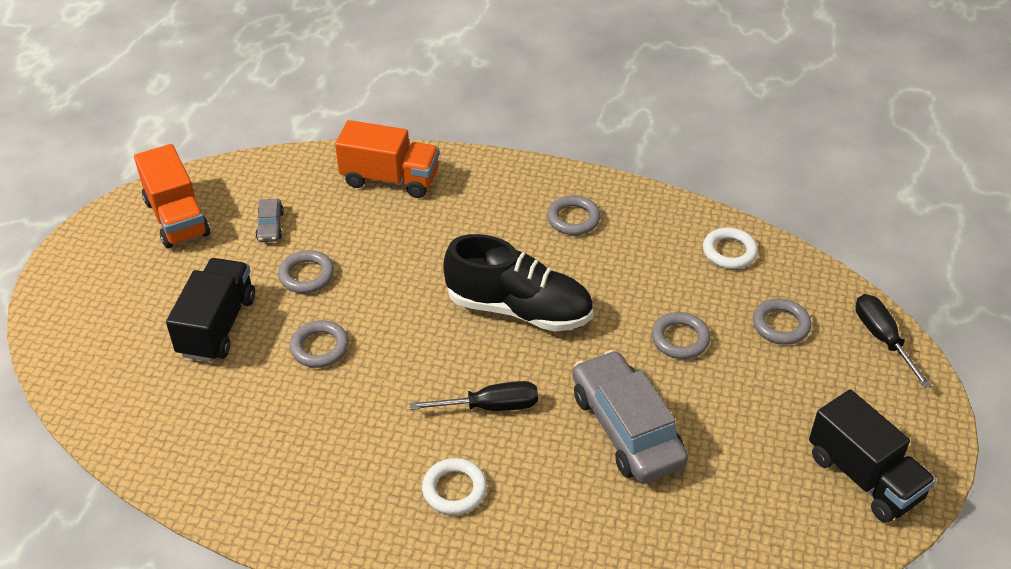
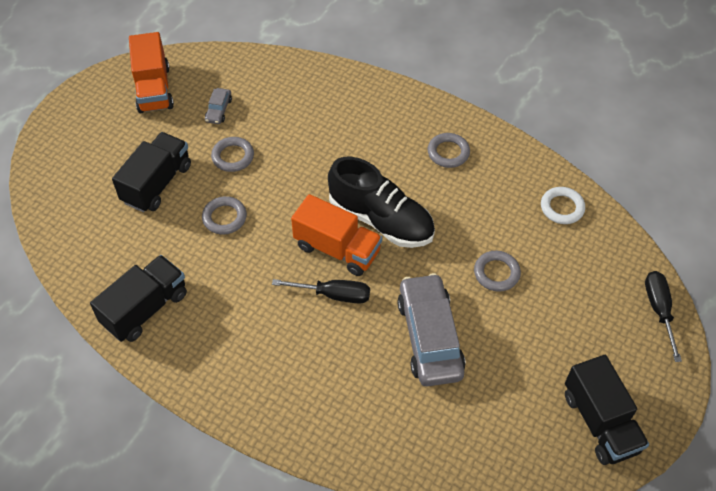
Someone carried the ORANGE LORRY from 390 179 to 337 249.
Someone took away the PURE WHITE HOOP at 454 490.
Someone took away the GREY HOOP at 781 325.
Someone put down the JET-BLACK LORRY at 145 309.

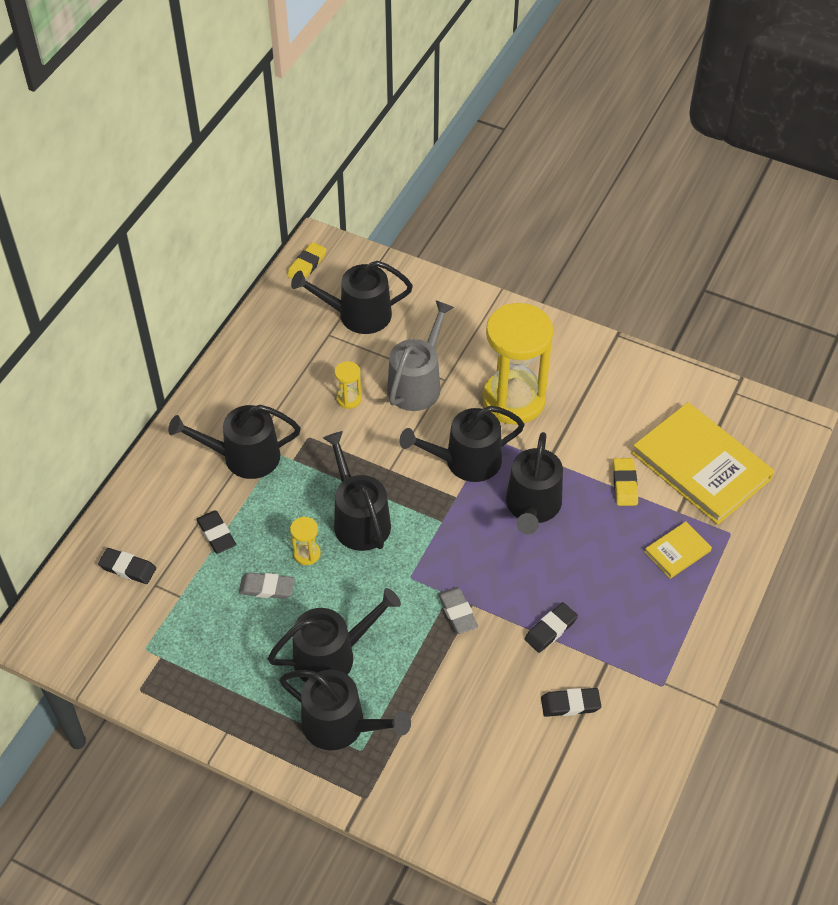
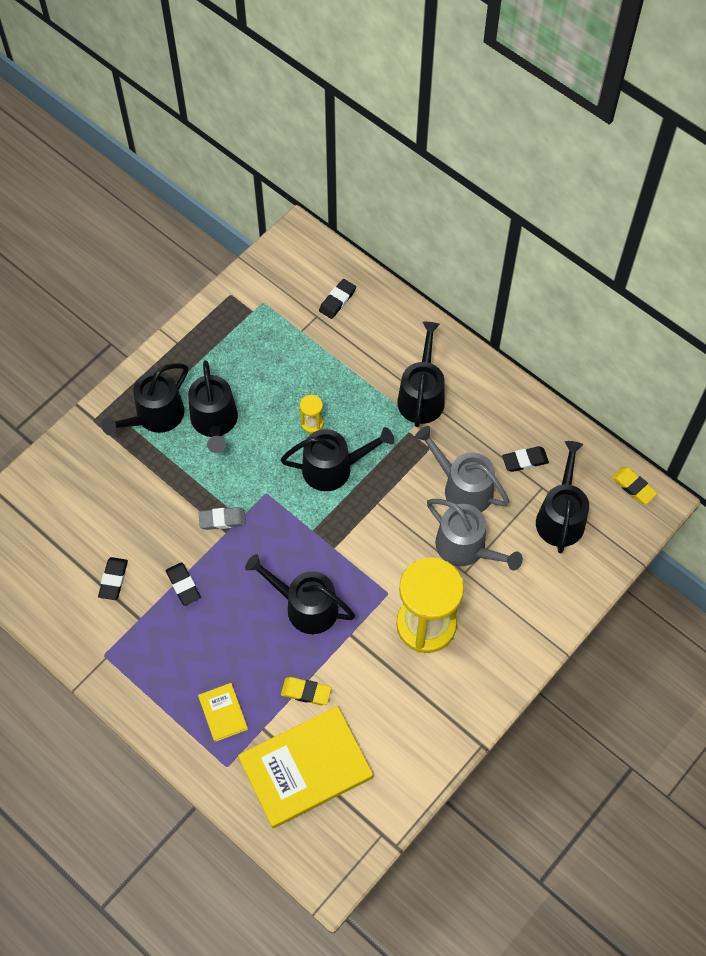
Someone carried the JET-BLACK ERASER from 216 534 to 525 460.
Someone took away the GREY ERASER at 267 588.
Someone swapped the BRIGHT YELLOW SANDGLASS at 349 399 for the GREY WATERING CAN at 463 488.
Someone took away the JET-BLACK WATERING CAN at 466 461.

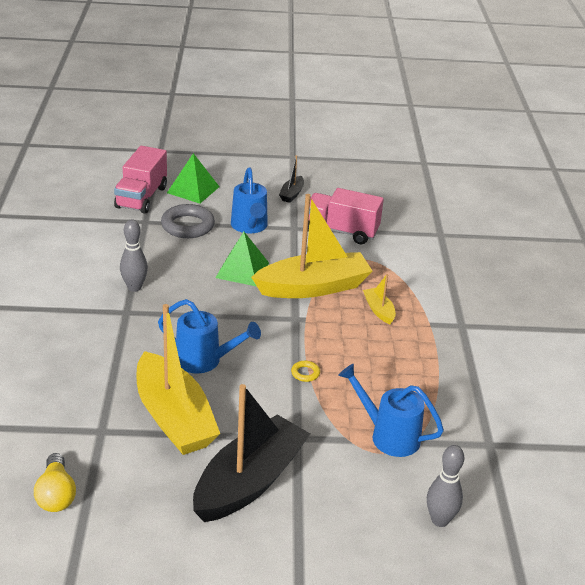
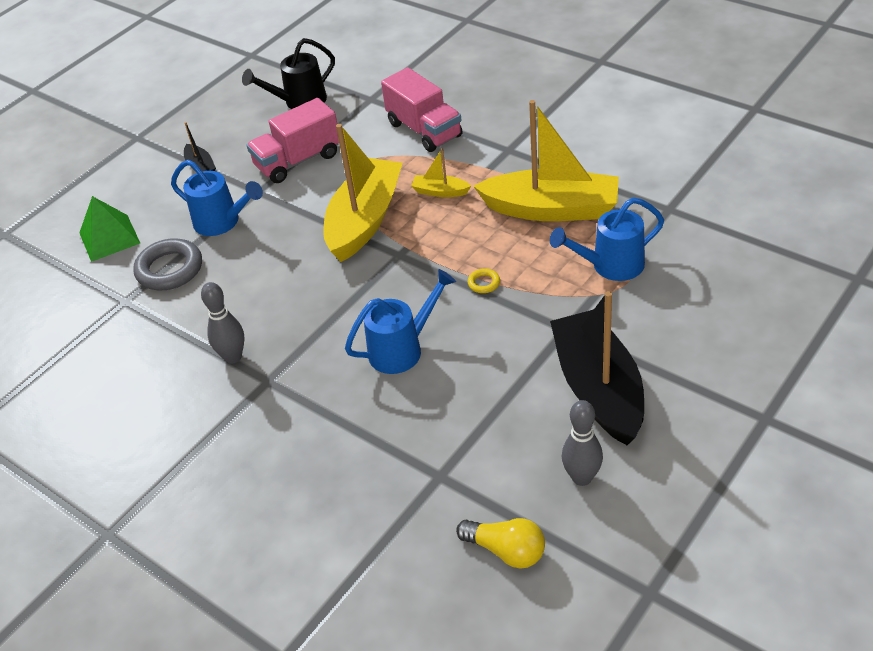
Someone carried the ROSE-PINK LORRY from 141 197 to 424 130.
Someone carried the BRIGHT YELLOW SAILBOAT from 174 418 to 551 209.
Someone took away the LEAF-GREEN SOLID PYRAMID at 242 270.
Someone carried the GREY BOWLING PIN from 440 520 to 582 477.
Someone put down the JET-BLACK WATERING CAN at 299 102.

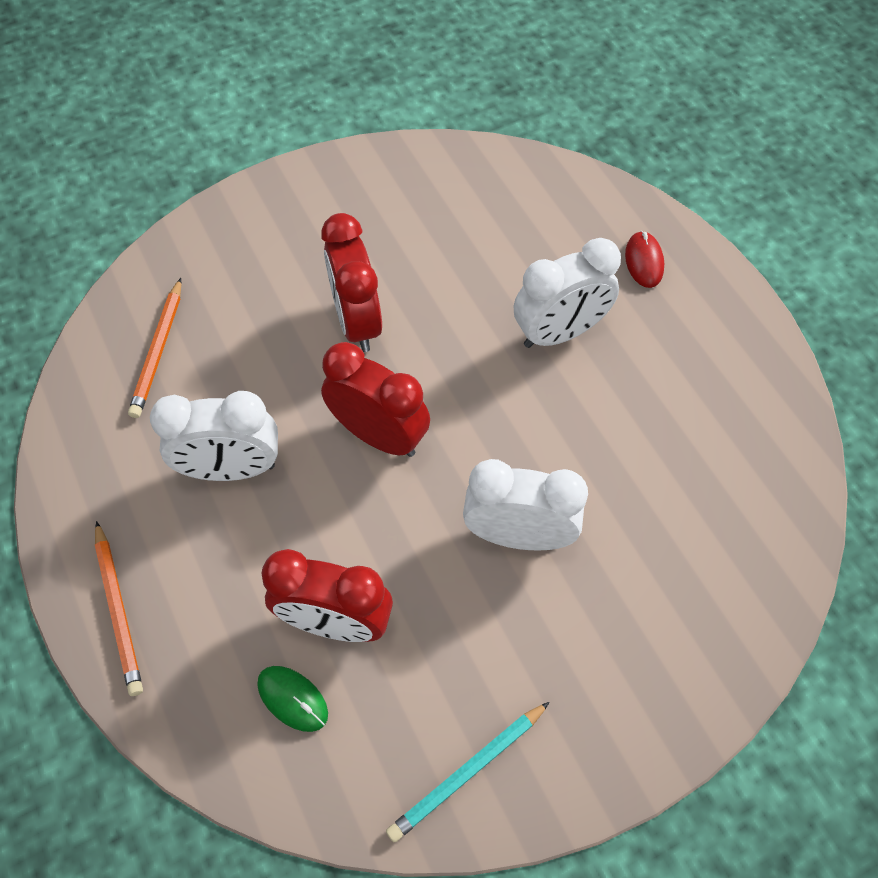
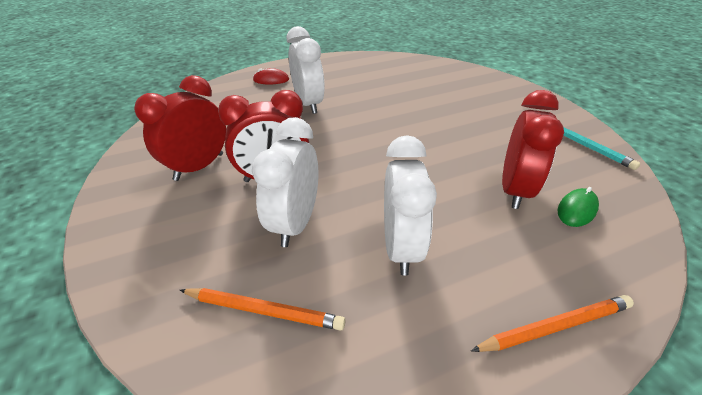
Someone carried the RED ALARM CLOCK from 379 435 to 199 167.
Someone carried the PURE WHITE ALARM CLOCK from 518 535 to 295 223.

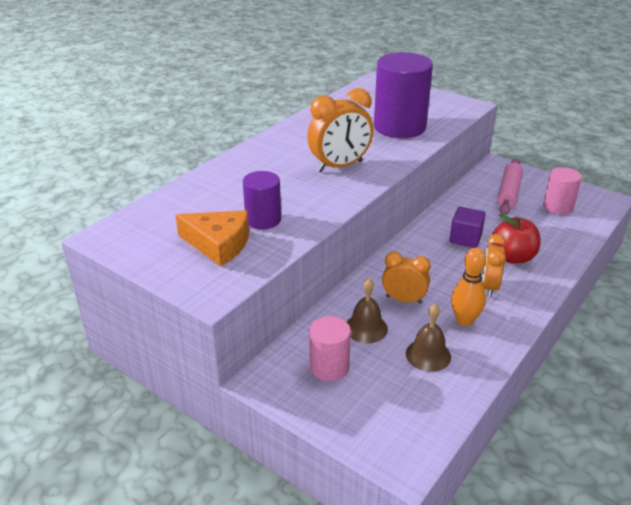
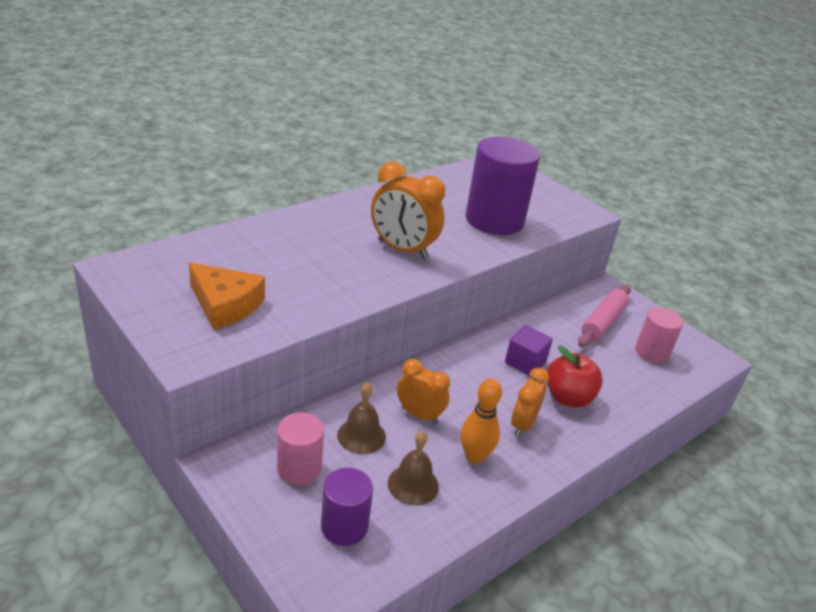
Someone carried the VIOLET CYLINDER SHAPE from 263 219 to 344 526.
Someone rotated the ORANGE ALARM CLOCK at 339 166 by 45 degrees clockwise.

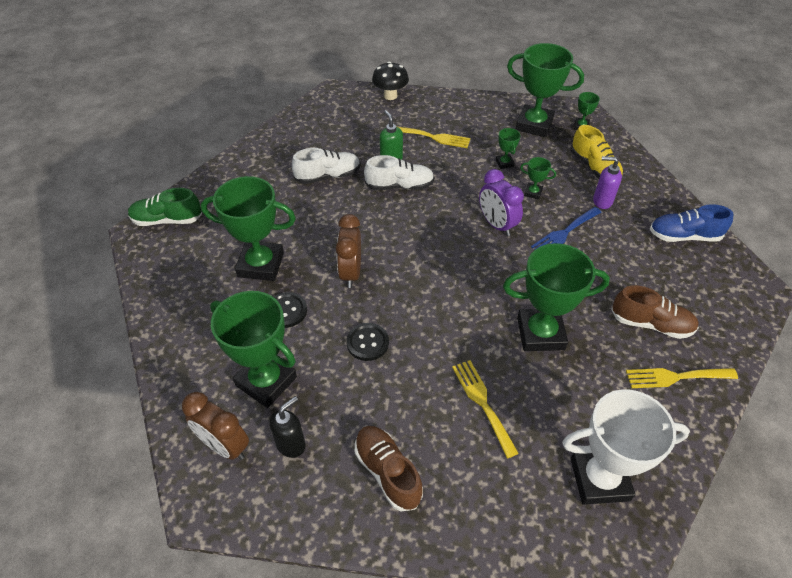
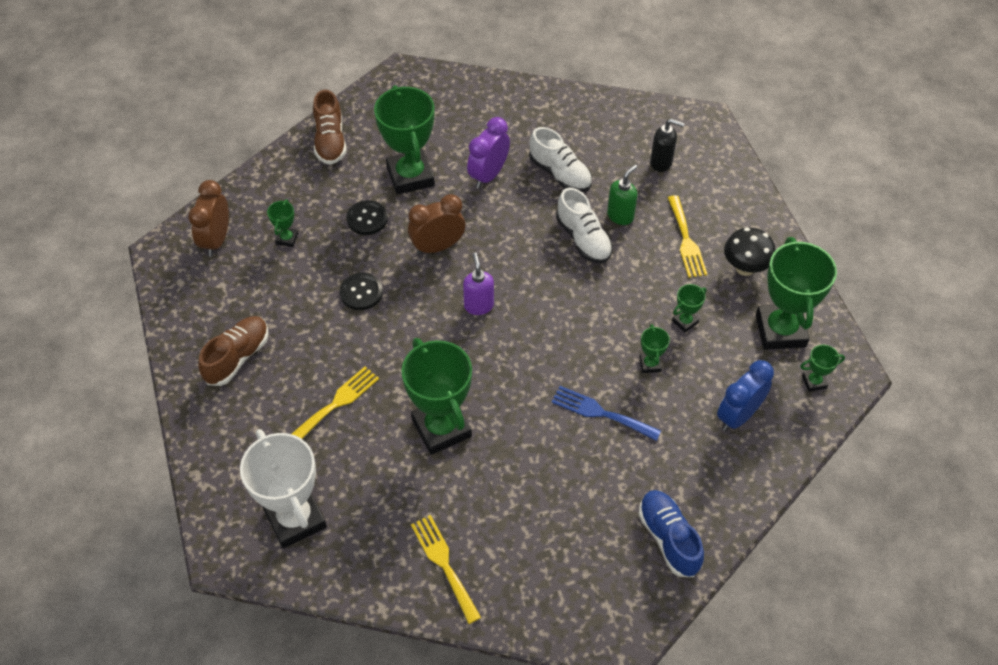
Someone took away the LEAF-GREEN SNEAKER at 167 220.
Someone scaled the LEAF-GREEN PRIZE CUP at 266 381 by 0.44.
Someone carried the JET-BLACK SOAP PUMP from 291 444 to 661 163.
Someone carried the JET-BLACK FUNGUS from 390 96 to 745 268.
Someone carried the VIOLET ALARM CLOCK from 496 225 to 488 175.
Someone swapped the BRIGHT YELLOW SNEAKER at 594 167 for the BLUE ALARM CLOCK at 738 416.
Someone carried the VIOLET SOAP PUMP from 602 201 to 478 305.
Someone carried the BROWN SNEAKER from 651 324 to 330 141.

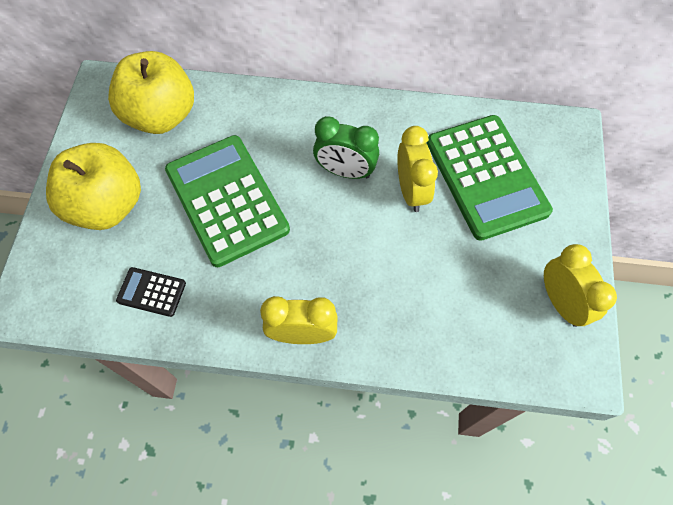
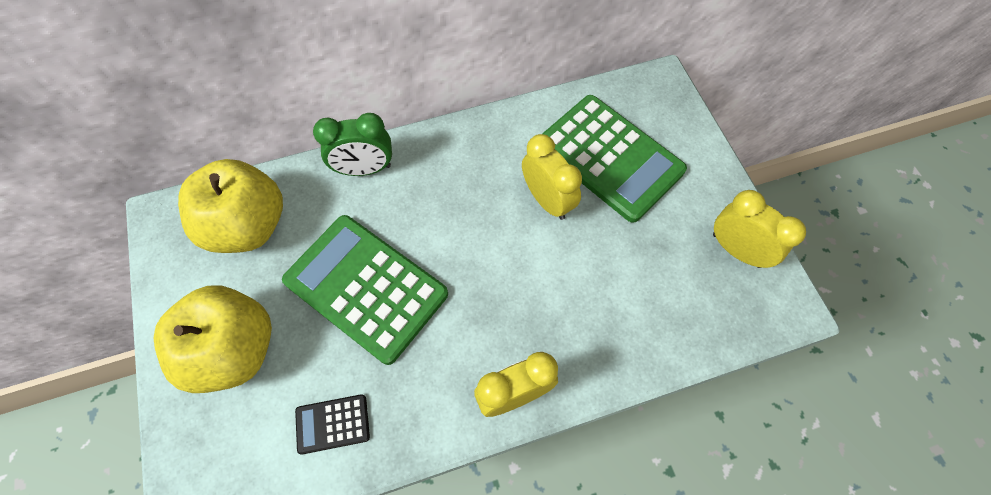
Someone carried the LEAF-GREEN ALARM CLOCK from 345 171 to 365 169.

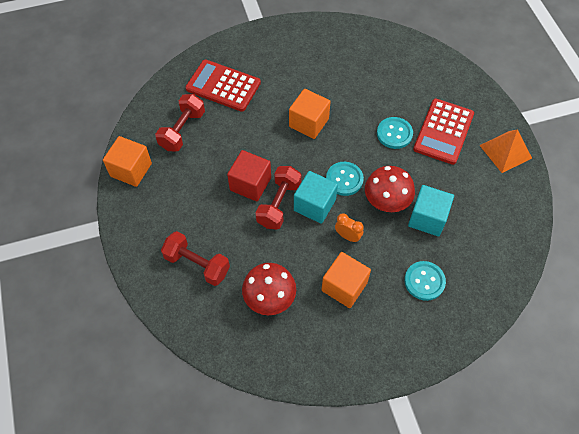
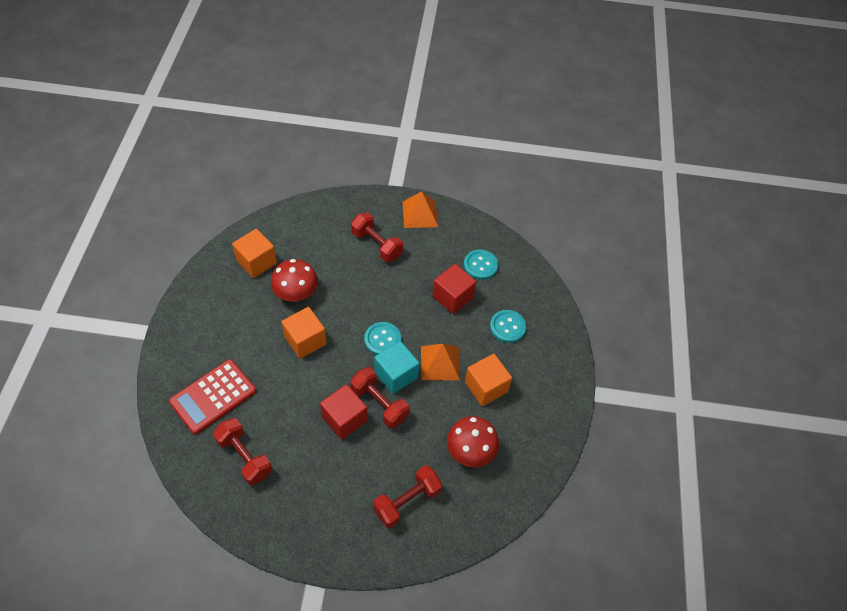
Someone carried the ORANGE SOLID CUBE from 131 170 to 256 262.
Someone swapped the ORANGE ALARM CLOCK at 347 236 for the ORANGE SOLID PYRAMID at 440 363.
Someone carried the RED FUNGUS from 386 201 to 296 293.
Someone carried the TEAL SHIRT BUTTON from 394 134 to 480 265.
Someone repainted the TEAL SOLID CUBE at 427 218, which became the RED SOLID CUBE at 452 297.
Someone swapped the RED CALCULATOR at 443 131 for the RED DUMBBELL at 377 245.

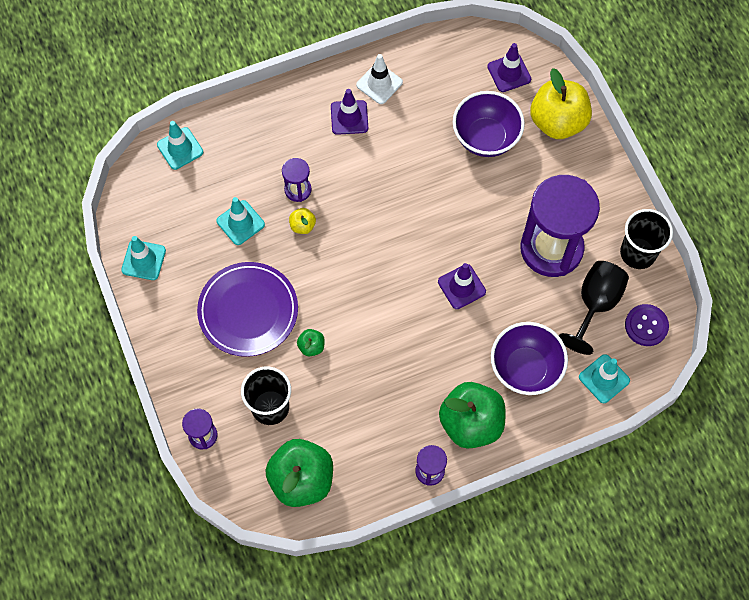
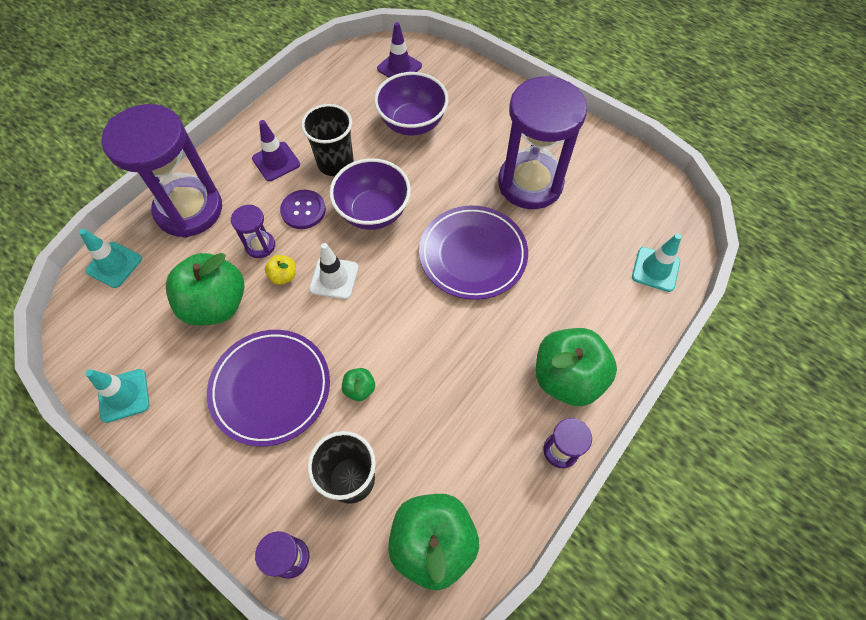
Someone swapped the TEAL SAFETY CONE at 240 223 for the LEAF-GREEN APPLE FRUIT at 216 304.
Someone carried the PURE WHITE SAFETY CONE from 379 84 to 334 278.
Someone swapped the VIOLET SAFETY CONE at 461 286 for the VIOLET PLATE at 473 255.
Someone carried the VIOLET BOWL from 525 369 to 373 212.
Someone took away the BRIGHT YELLOW APPLE FRUIT at 557 122.
Someone took away the JET-BLACK GOBLET at 595 304.
Someone carried the JET-BLACK BEAKER from 638 253 to 335 163.
Someone carried the VIOLET SHIRT BUTTON from 646 326 to 303 210.
Someone put down the VIOLET SANDGLASS at 189 210.

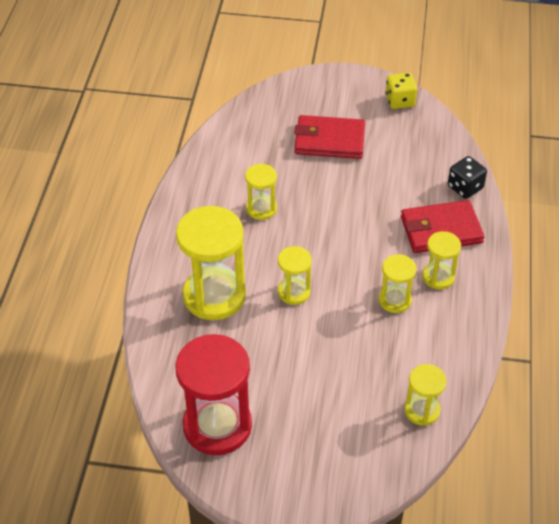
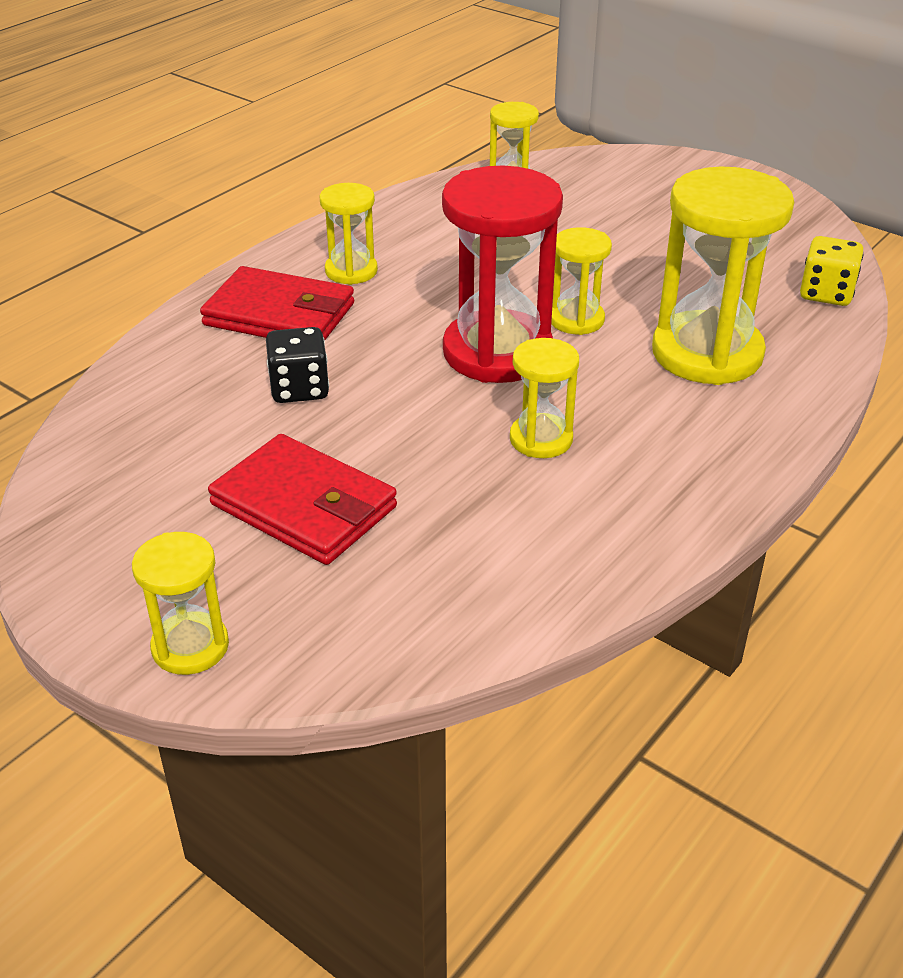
Someone carried the RED SANDGLASS from 217 426 to 497 352.
Someone carried the BRIGHT YELLOW SANDGLASS from 395 300 to 190 646.
Someone carried the BRIGHT YELLOW DIE from 400 101 to 826 293.
Someone carried the JET-BLACK DIE from 465 187 to 299 389.

